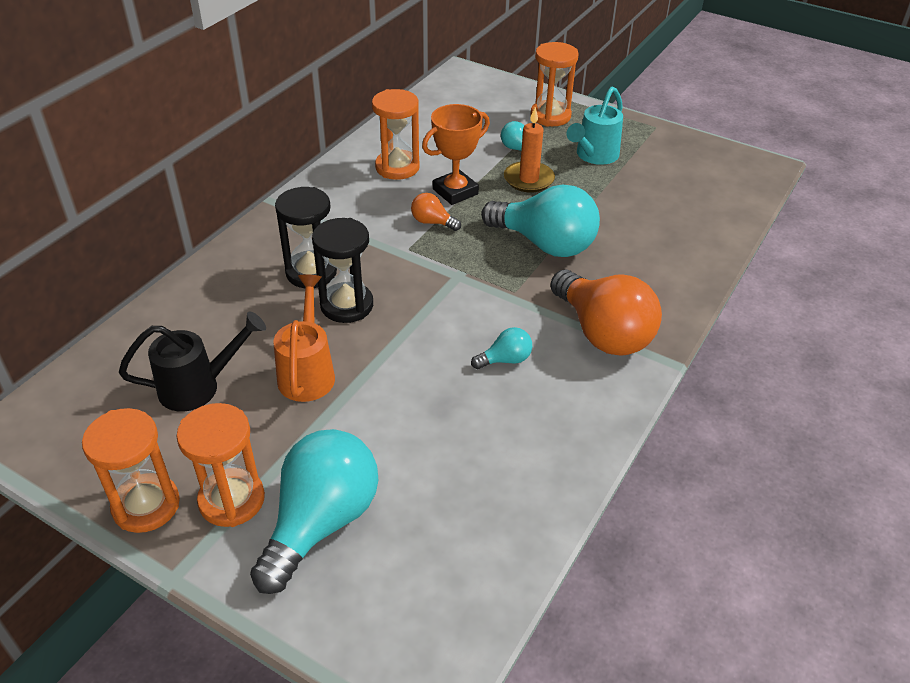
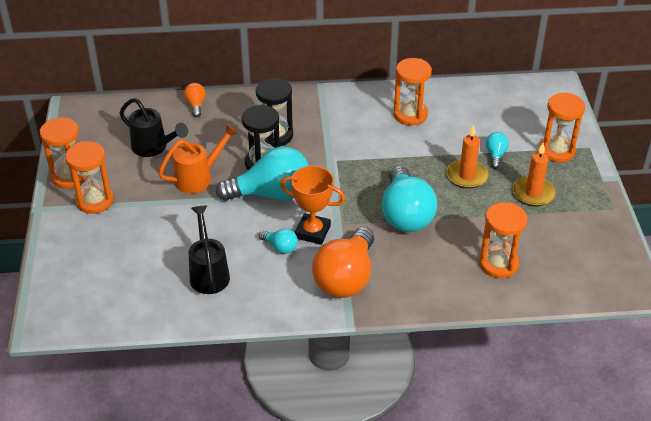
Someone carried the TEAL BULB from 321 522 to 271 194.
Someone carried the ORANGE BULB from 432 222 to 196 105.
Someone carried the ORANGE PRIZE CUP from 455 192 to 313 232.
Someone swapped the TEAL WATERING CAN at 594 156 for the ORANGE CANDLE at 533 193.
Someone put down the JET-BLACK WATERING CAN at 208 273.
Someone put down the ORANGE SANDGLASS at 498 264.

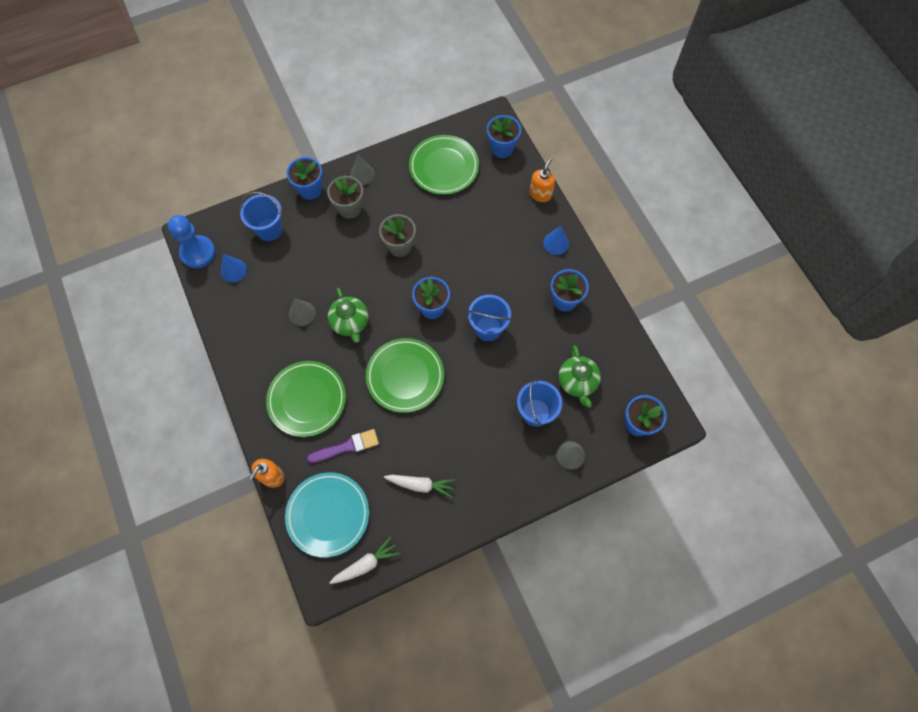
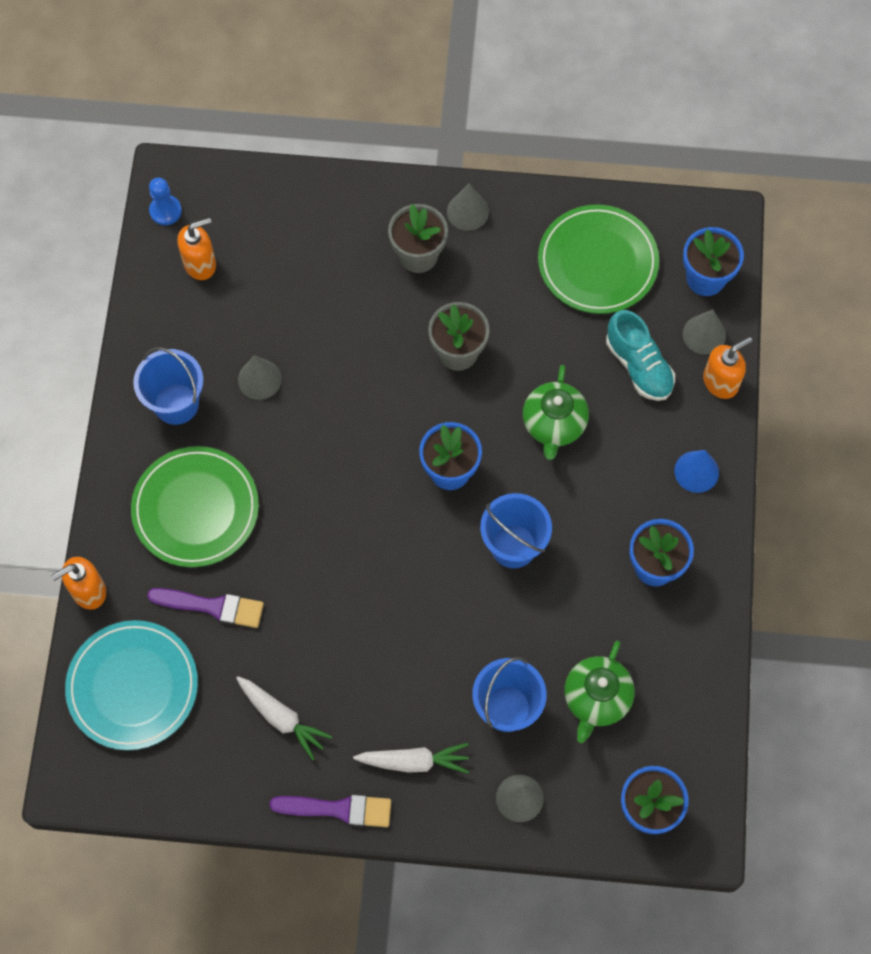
Someone scaled the BLUE CHESS PAWN at 198 252 by 0.56.
Someone swapped the BLUE SOLID CONE at 233 270 for the ORANGE SOAP PUMP at 200 264.
Someone carried the BLUE BUCKET from 269 229 to 176 404.
Someone took away the BLUE FLOWER POT at 310 190.
Someone carried the LEAF-GREEN CHINA TEAPOT from 350 323 to 554 425.
Someone carried the PURE WHITE TOY CARROT from 365 564 to 414 761.
Someone took away the LEAF-GREEN PLATE at 405 376.
Someone put down the VIOLET PAINTBRUSH at 338 809.
Someone put down the TEAL SNEAKER at 639 366.
Someone put down the GREY SOLID CONE at 704 334.

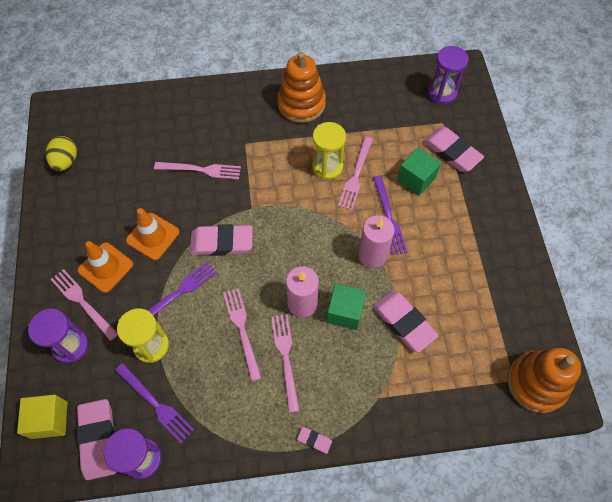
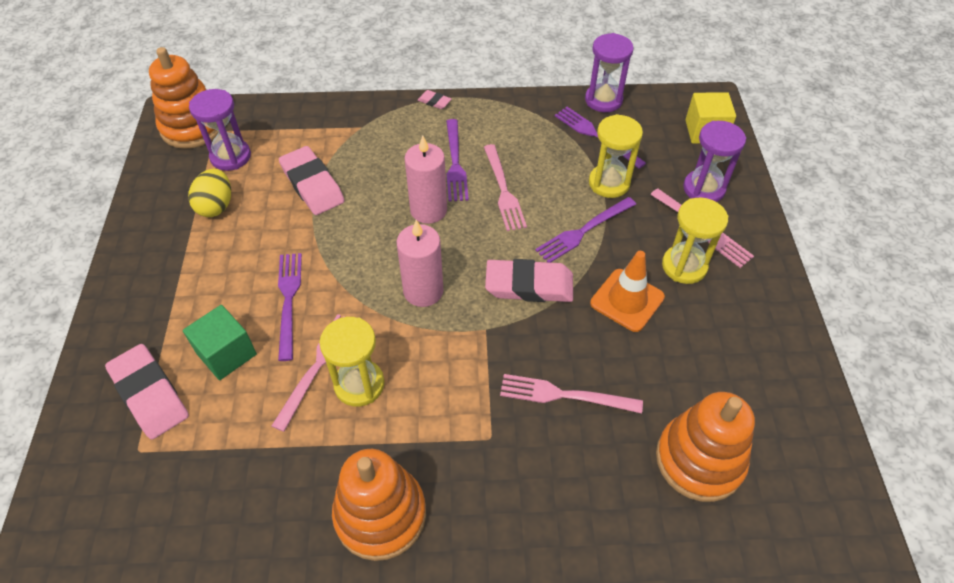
Someone carried the BRIGHT YELLOW EGG SHAPE from 66 161 to 216 206.
Someone took away the ROSE-PINK ERASER at 98 440.
Someone swapped the ORANGE SAFETY CONE at 105 267 for the BRIGHT YELLOW SANDGLASS at 684 266.
Someone repainted the ROSE-PINK DINNER FORK at 285 357, which became the VIOLET DINNER FORK at 455 163.
Someone took away the LEAF-GREEN SOLID CUBE at 345 312.
Someone carried the ROSE-PINK CANDLE from 372 255 to 423 291.
Someone carried the VIOLET SANDGLASS from 442 93 to 230 156.
Someone put down the ORANGE STACKING TOY at 699 460.

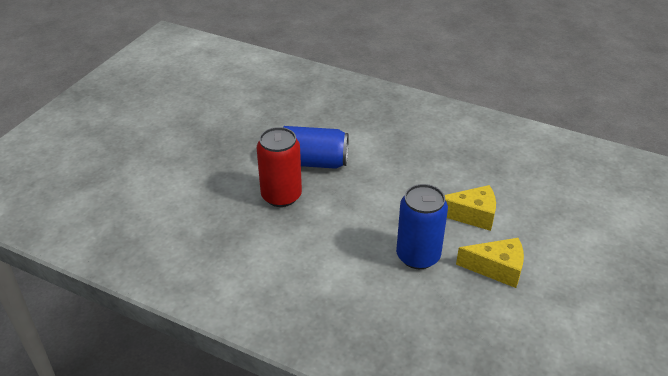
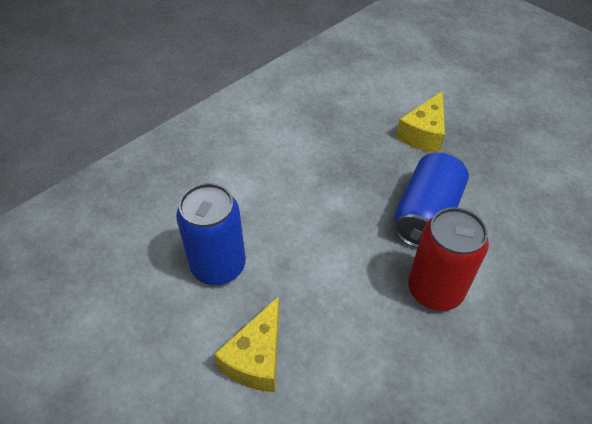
Someone carried the RED SODA CAN from 281 196 to 435 289.
Someone carried the BRIGHT YELLOW CHEESE from 497 269 to 423 134.

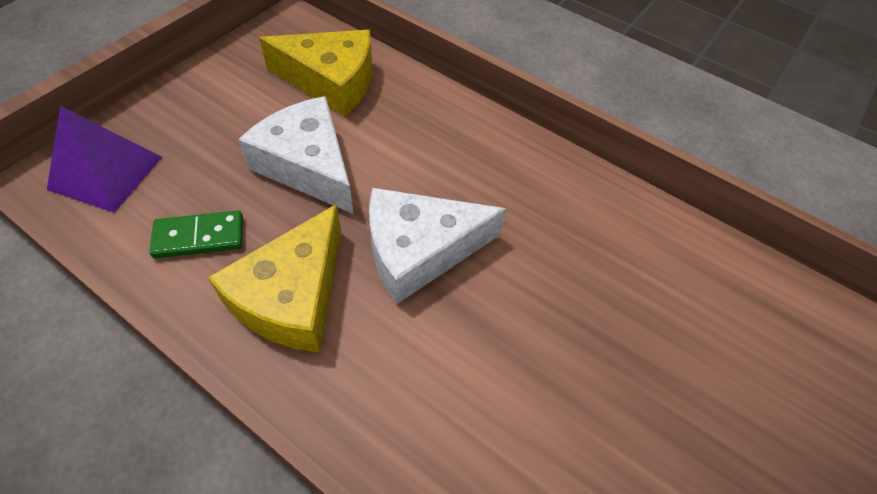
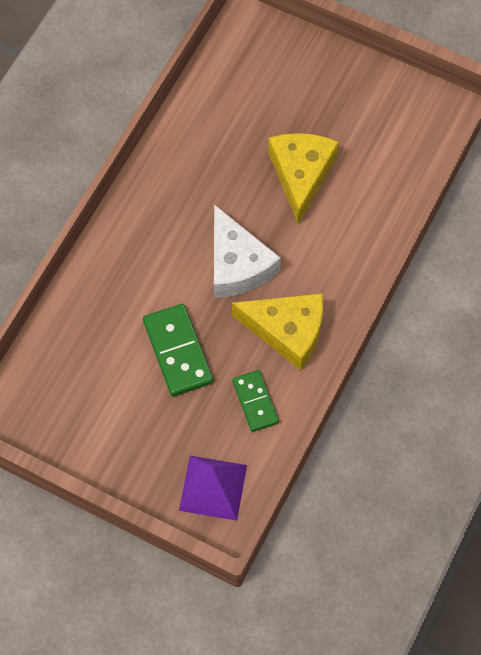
Someone swapped the PURE WHITE CHEESE at 308 165 for the LEAF-GREEN DOMINO PIECE at 177 351.
Someone carried the BRIGHT YELLOW CHEESE from 331 82 to 301 175.

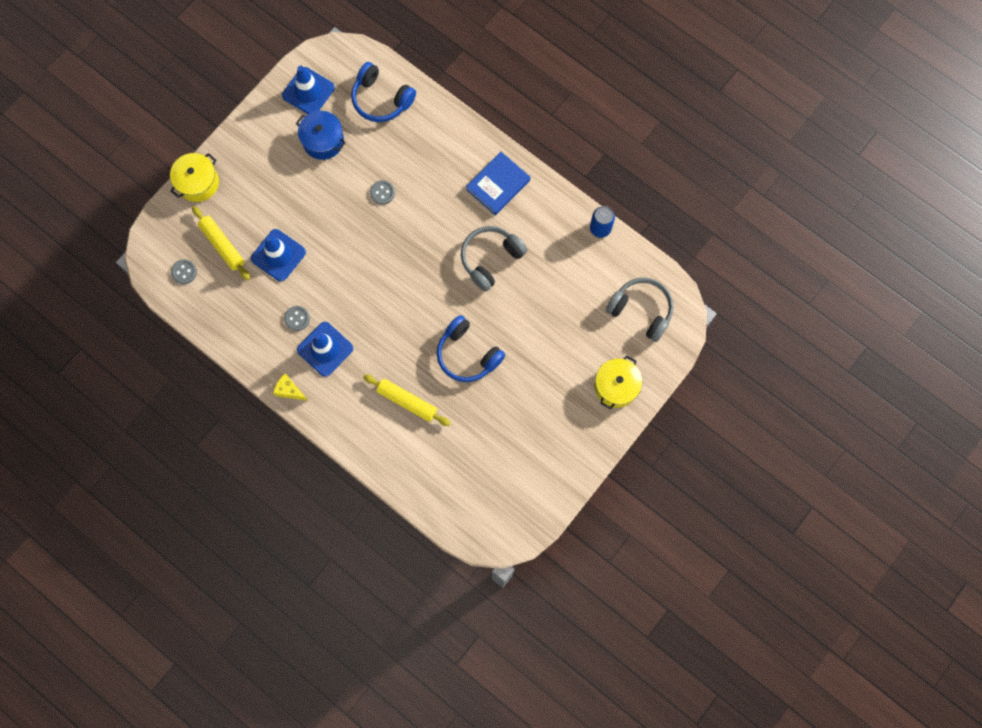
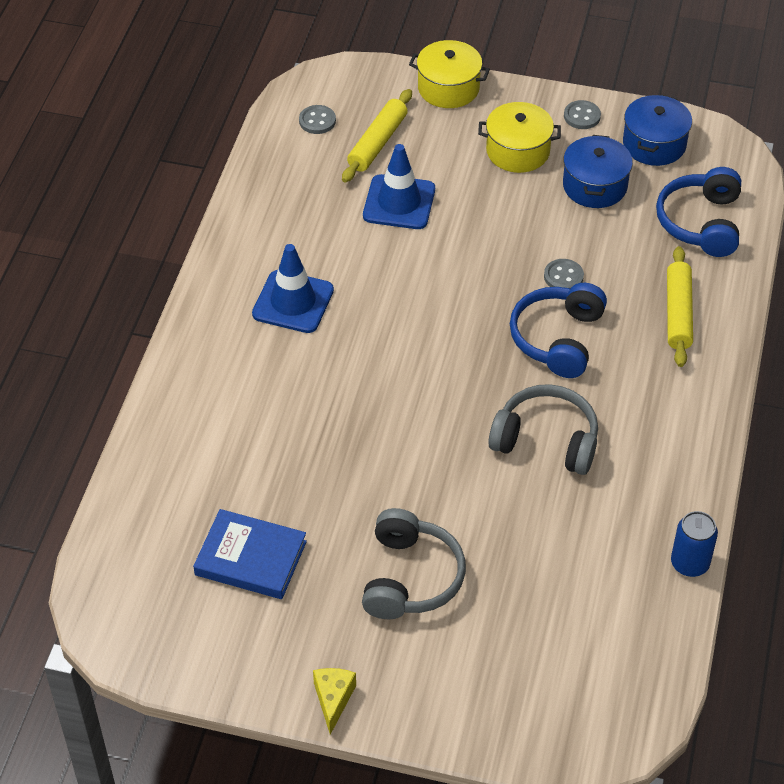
Someone carried the BRIGHT YELLOW CHEESE from 289 390 to 333 699.
Someone swapped the BLUE SAFETY CONE at 308 91 for the BLUE COOKING POT at 654 144.
Someone carried the GREY SHIRT BUTTON from 297 318 to 582 116.
Someone carried the BRIGHT YELLOW PASTRY ROLLER from 407 401 to 678 313.
Someone carried the BLUE HEADSET from 467 354 to 558 339.
Someone carried the BLUE HARDCOVER from 498 185 to 251 558.
Someone carried the BRIGHT YELLOW COOKING POT from 616 386 to 518 151.
Someone carried the GREY HEADSET from 641 310 to 410 577.

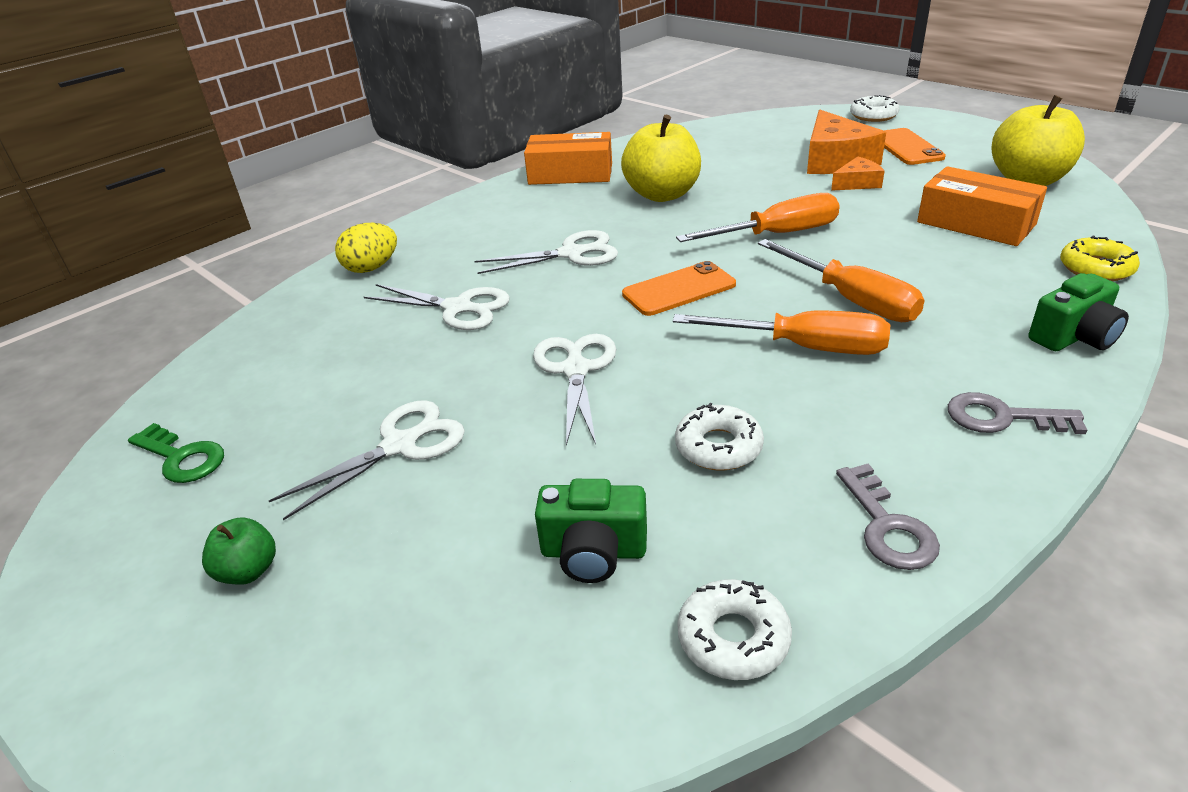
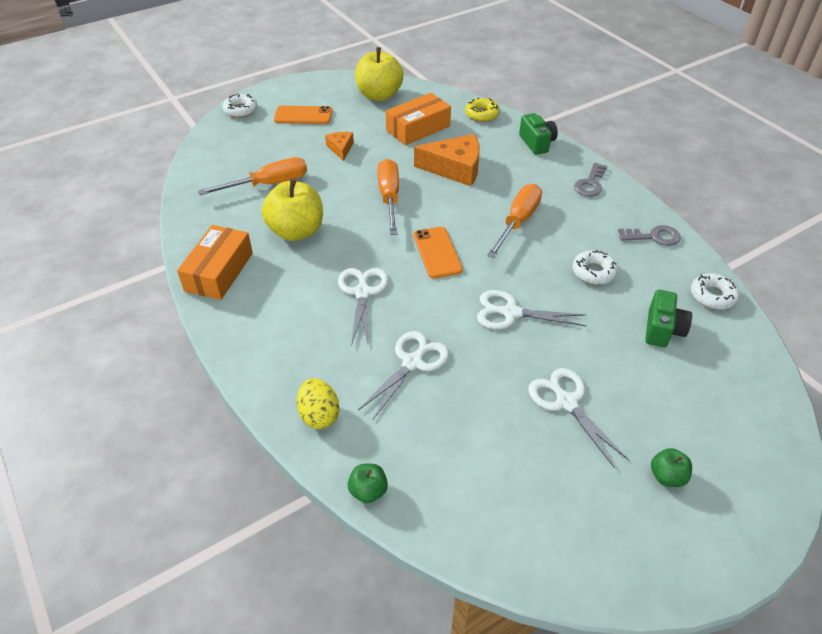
Someone took away the LEAF-GREEN KEY at 182 458.
Someone carried the ORANGE SCREWDRIVER from 851 299 to 268 184.
Someone carried the ORANGE CHEESE from 835 160 to 455 168.
Someone put down the LEAF-GREEN APPLE FRUIT at 368 491.

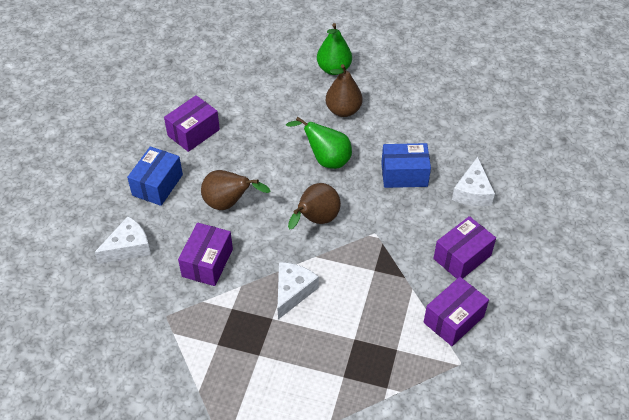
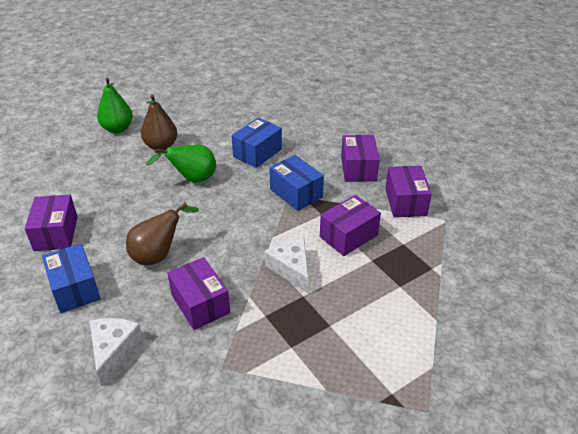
Someone took away the BROWN TOY PEAR at 316 220.
Someone took away the PURE WHITE CHEESE at 472 192.
Someone put down the BLUE PACKAGE at 296 193.
Someone put down the VIOLET PACKAGE at 348 236.

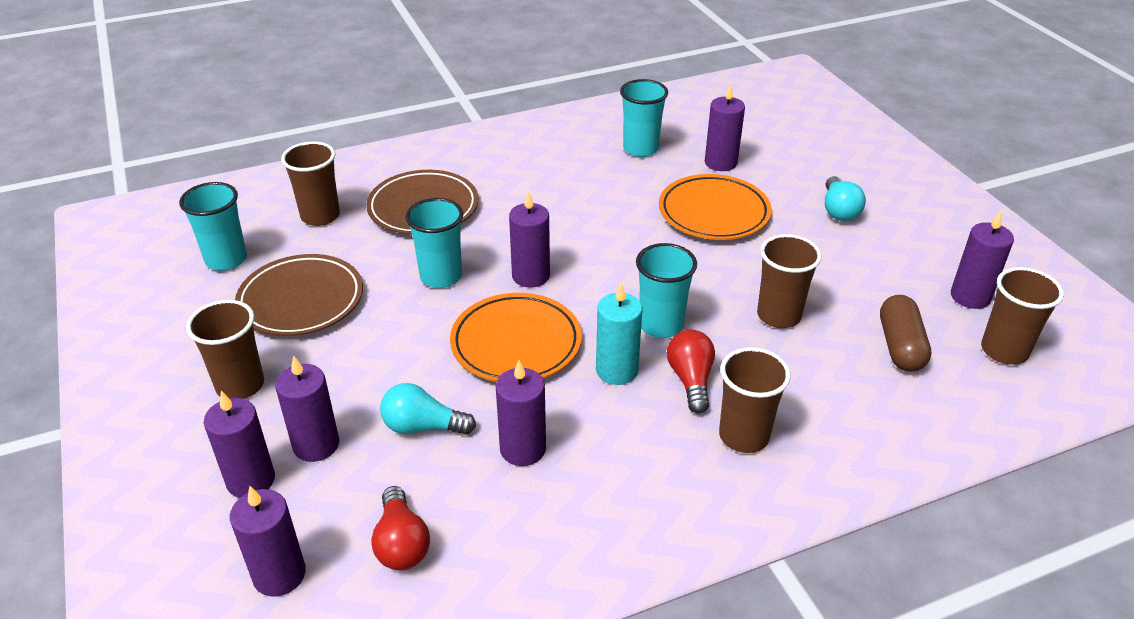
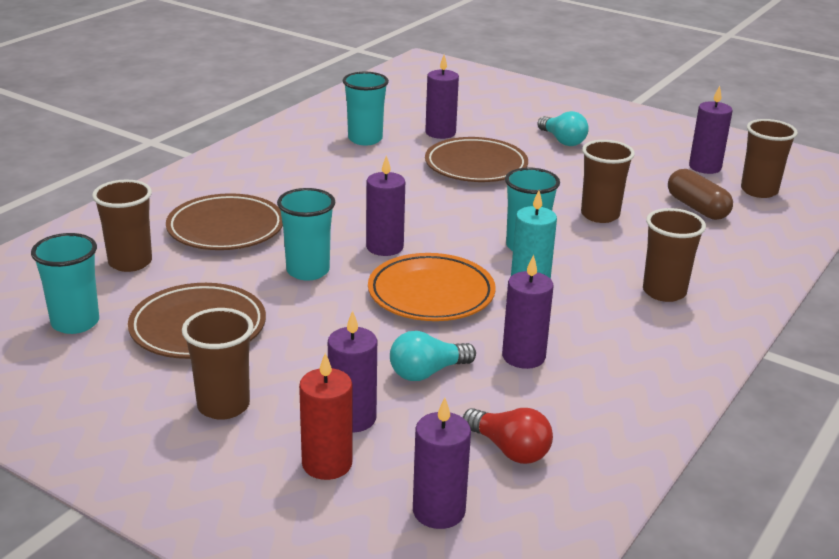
Someone repainted the VIOLET CANDLE at 251 480, which became the RED CANDLE at 327 464.
Someone repainted the ORANGE PLATE at 714 213, which became the BROWN PLATE at 476 166.
Someone took away the RED BULB at 691 380.

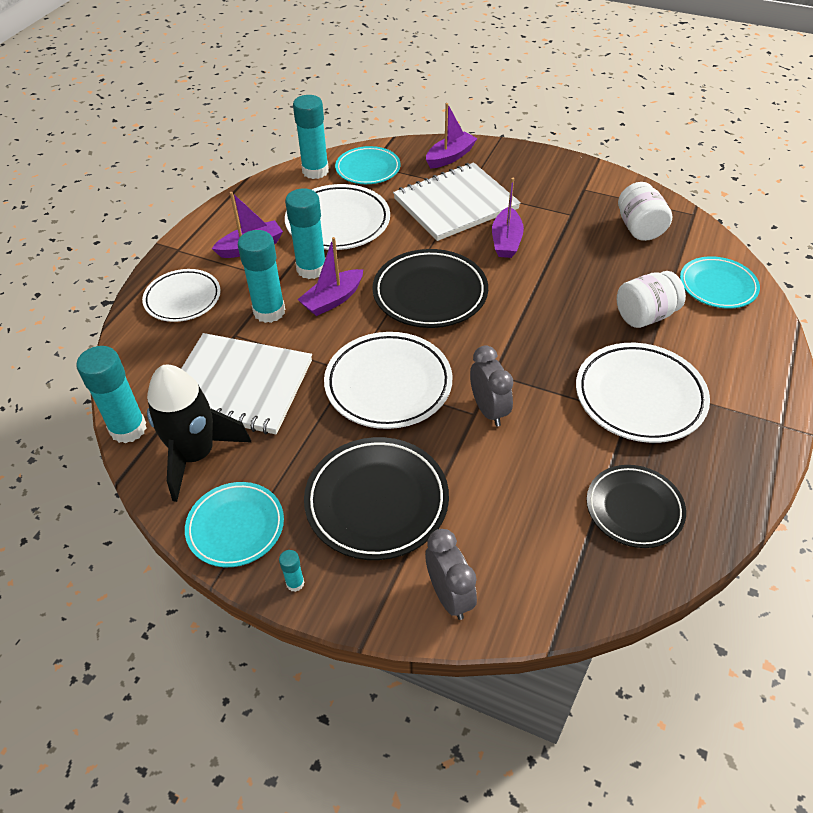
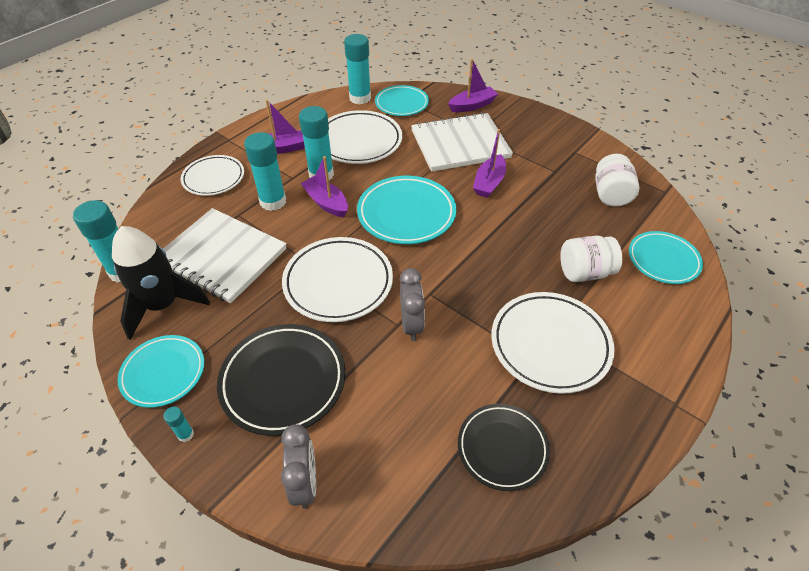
Someone rotated the VIOLET SAILBOAT at 333 300 by 75 degrees clockwise.
Someone repainted the JET-BLACK PLATE at 430 293, which became the TEAL PLATE at 406 214.

